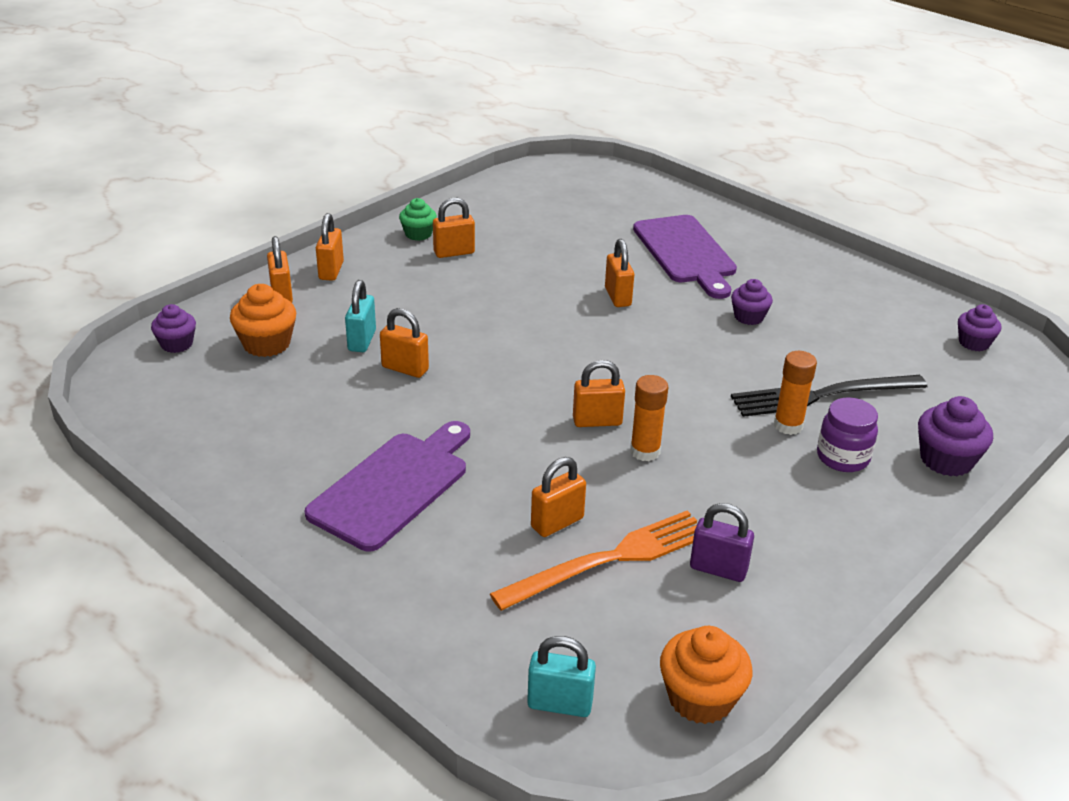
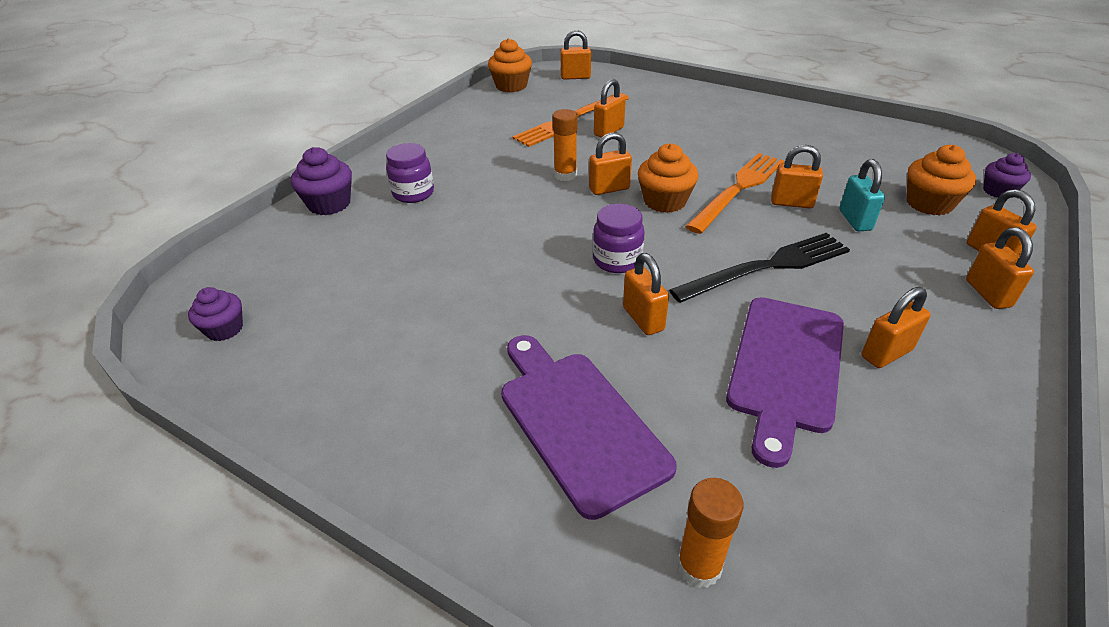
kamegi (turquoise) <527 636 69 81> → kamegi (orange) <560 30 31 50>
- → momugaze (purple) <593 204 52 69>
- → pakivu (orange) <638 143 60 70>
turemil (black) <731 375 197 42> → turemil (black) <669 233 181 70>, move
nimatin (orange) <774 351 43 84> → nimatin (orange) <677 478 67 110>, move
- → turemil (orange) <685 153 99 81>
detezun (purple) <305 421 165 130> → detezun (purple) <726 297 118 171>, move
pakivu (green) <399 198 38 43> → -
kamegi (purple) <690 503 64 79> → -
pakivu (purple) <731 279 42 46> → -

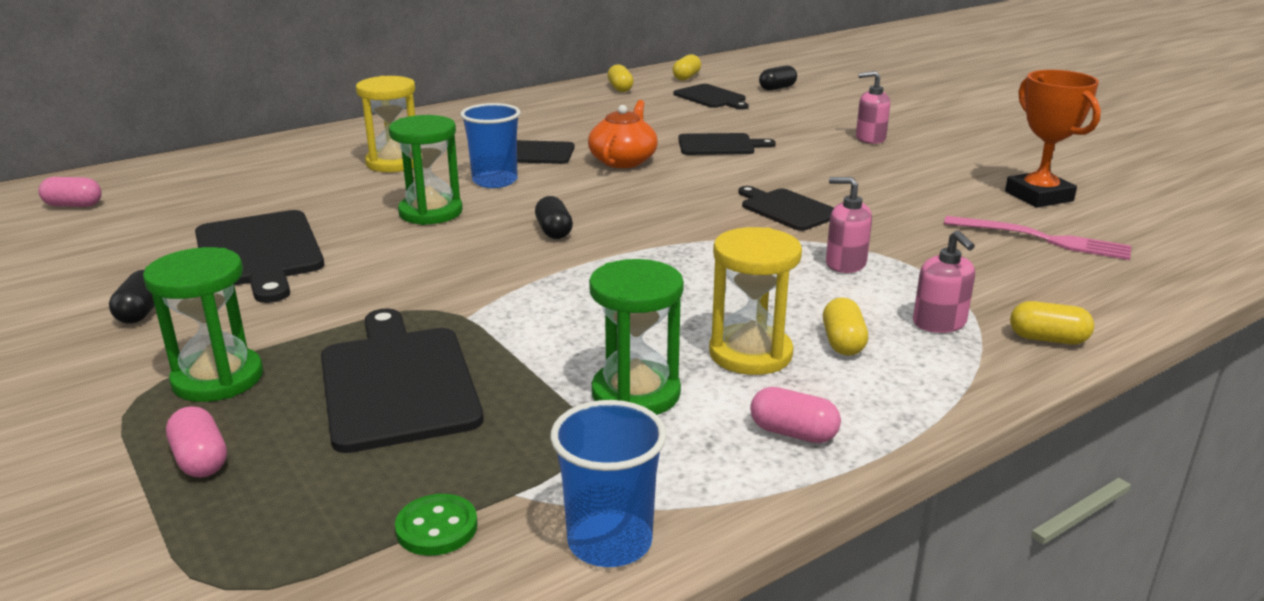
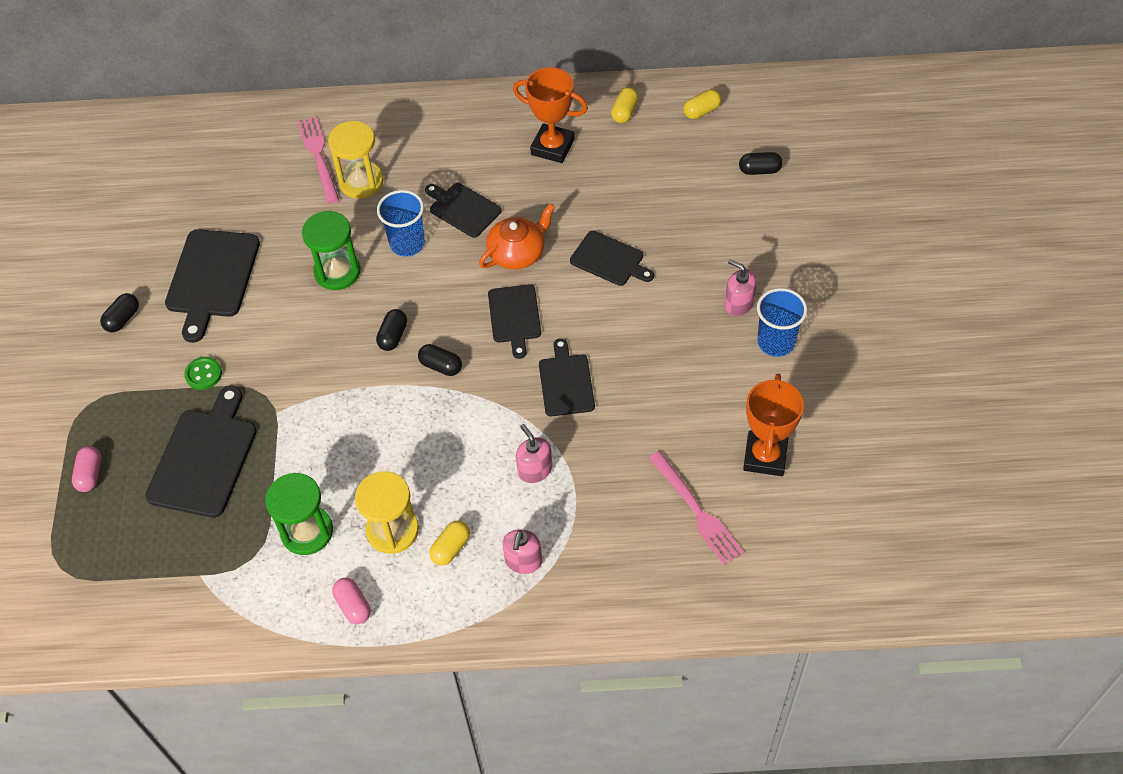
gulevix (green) <395 494 83 62> → gulevix (green) <184 357 38 33>, move
- → turemil (pink) <297 116 42 88>
- → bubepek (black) <418 344 44 32>
detezun (black) <674 84 75 26> → detezun (black) <488 285 53 74>, move
- → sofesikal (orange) <513 67 75 96>
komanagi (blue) <551 400 116 167> → komanagi (blue) <757 288 50 69>, move
bubepek (pink) <39 177 63 30> → -
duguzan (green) <143 247 120 155> → -
bubepek (yellow) <1010 301 84 43> → -

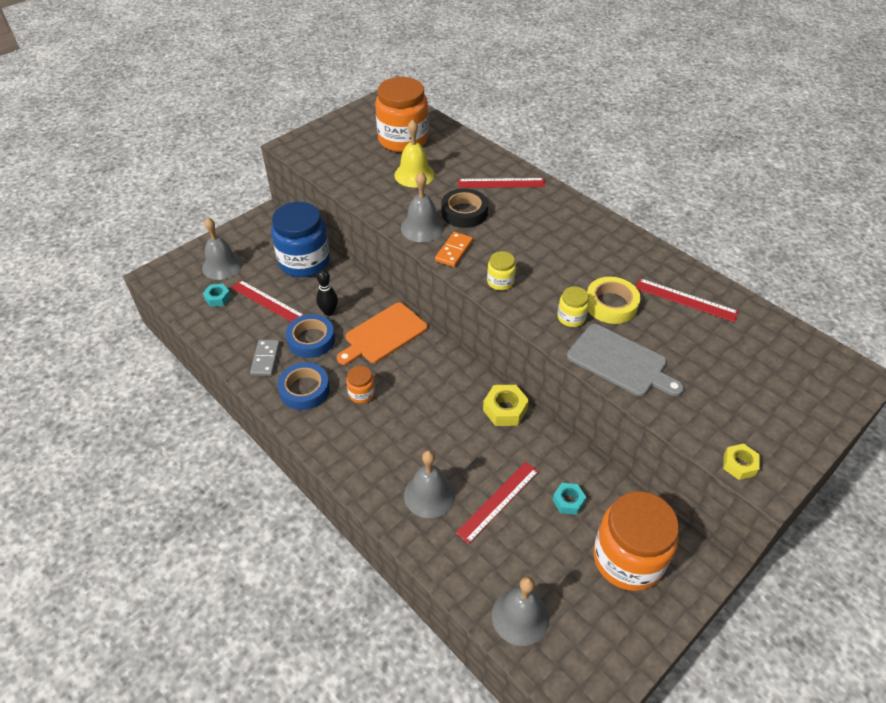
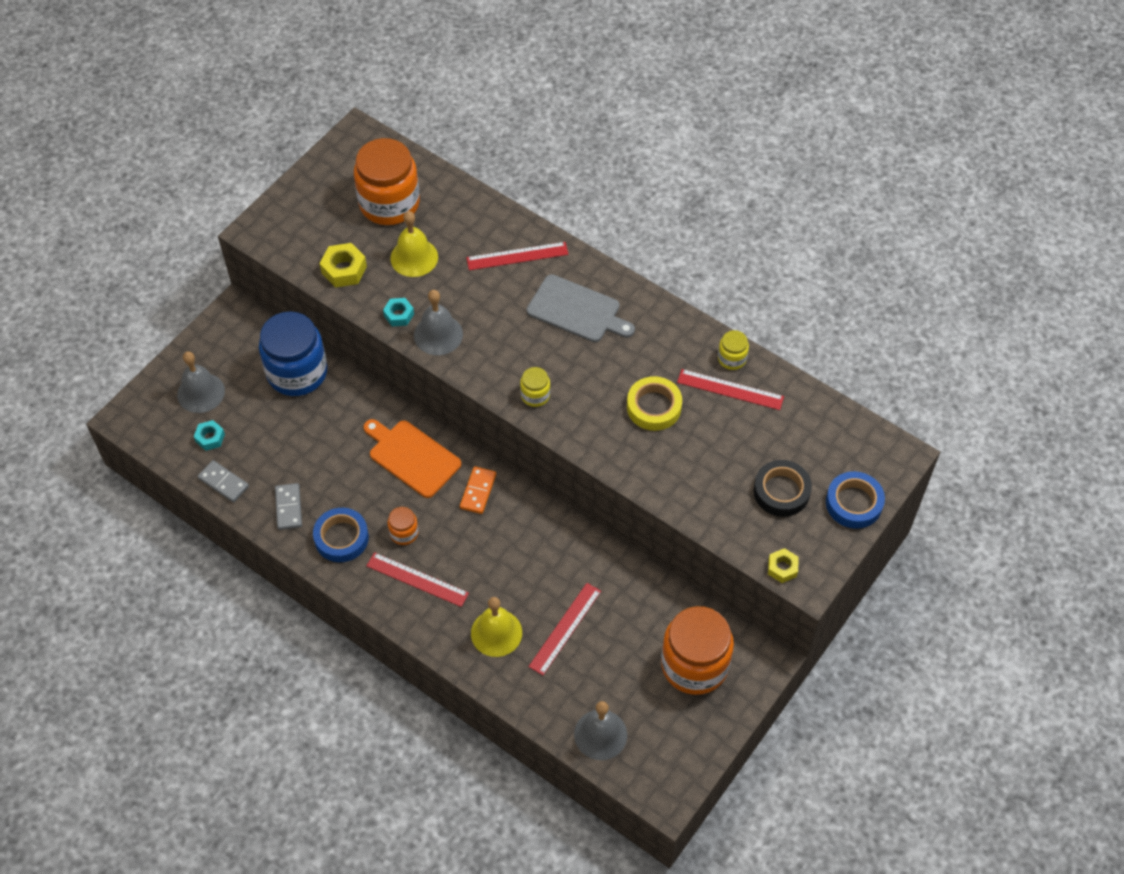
- → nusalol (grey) <198 460 51 43>
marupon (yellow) <483 385 46 41> → marupon (yellow) <320 243 47 45>, move
detezun (orange) <337 302 91 63> → detezun (orange) <364 419 97 79>, 90 degrees clockwise
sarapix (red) <231 280 73 42> → sarapix (red) <367 552 102 55>, move
marupon (turquoise) <553 483 33 32> → marupon (turquoise) <383 298 31 29>, move
nusalol (orange) <435 232 38 35> → nusalol (orange) <460 466 36 48>, move
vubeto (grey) <404 450 51 68> → vubeto (yellow) <471 597 51 60>
detezun (grey) <567 324 117 72> → detezun (grey) <527 274 108 68>, move
momugaze (yellow) <557 286 32 41> → momugaze (yellow) <718 330 31 40>, move
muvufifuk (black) <441 188 47 40> → muvufifuk (black) <753 460 59 57>, move
muvufifuk (blue) <286 314 49 44> → muvufifuk (blue) <826 471 59 58>, move
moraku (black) <316 269 22 47> → -

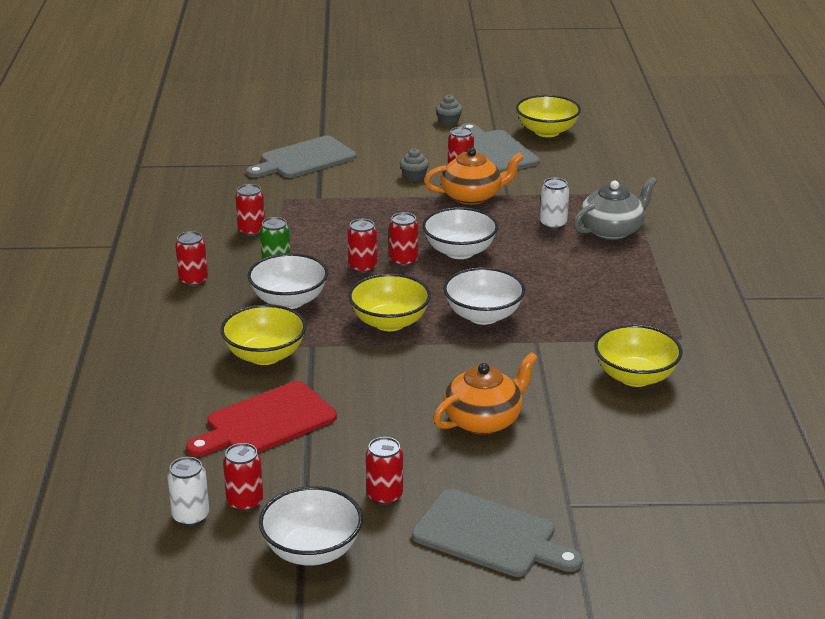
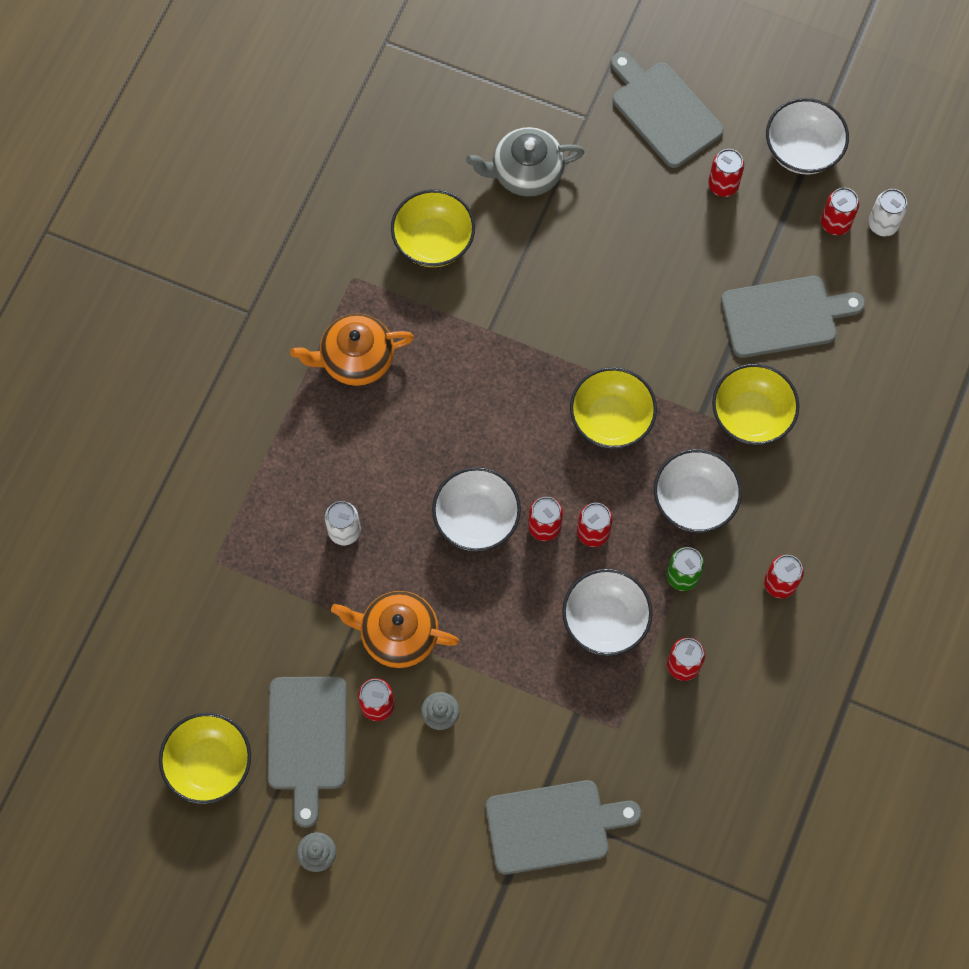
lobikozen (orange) <433 352 105 82> → lobikozen (orange) <290 314 124 72>, move
lobikozen (grey) <574 177 83 63> → lobikozen (grey) <466 127 118 70>, move
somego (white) <443 267 82 58> → somego (white) <562 569 91 87>, move
detezun (red) <186 381 151 76> → detezun (grey) <721 276 144 82>

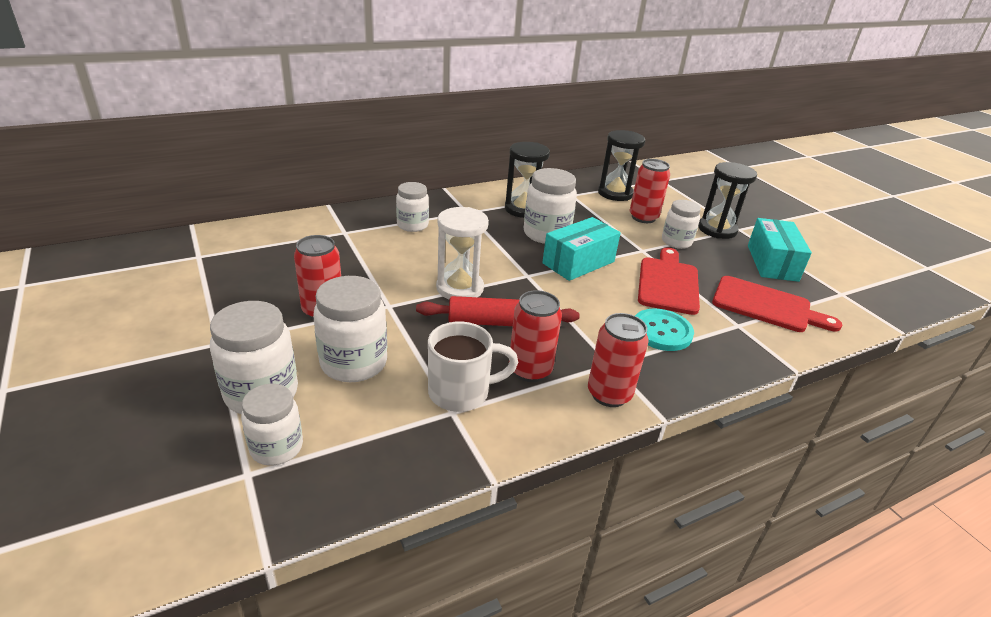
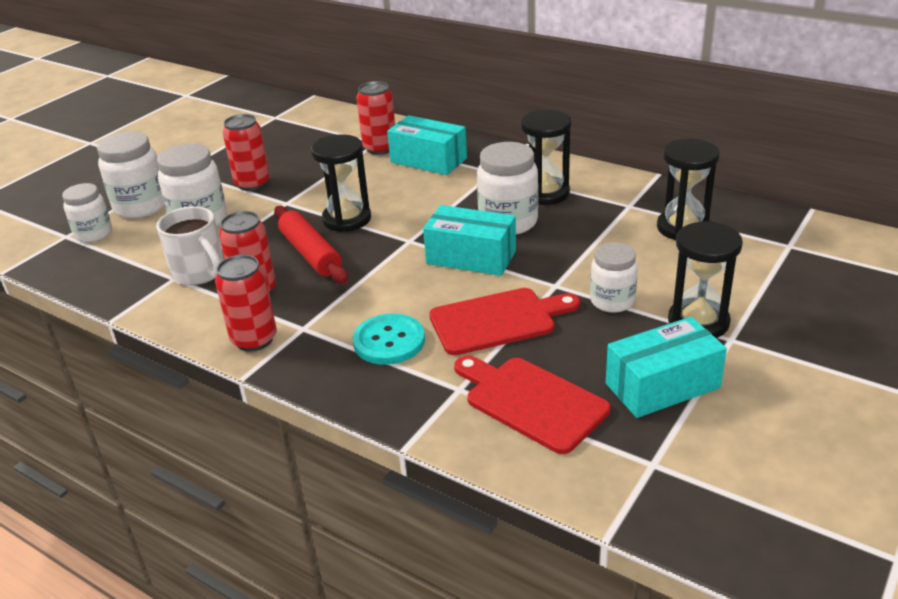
duguzan (white) <436 207 53 93> → duguzan (black) <311 134 60 98>
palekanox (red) <630 159 40 64> → palekanox (red) <357 81 38 74>, move
momugaze (white) <396 182 33 50> → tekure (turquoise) <387 115 80 60>
detezun (red) <712 276 130 56> → detezun (red) <454 355 157 99>, 135 degrees clockwise

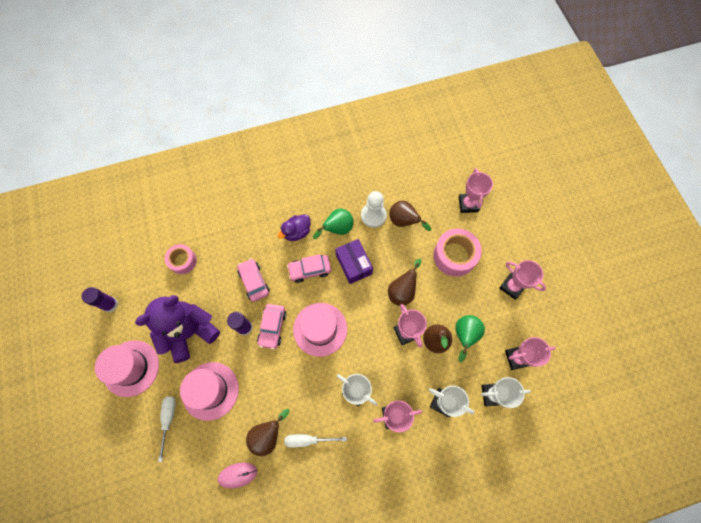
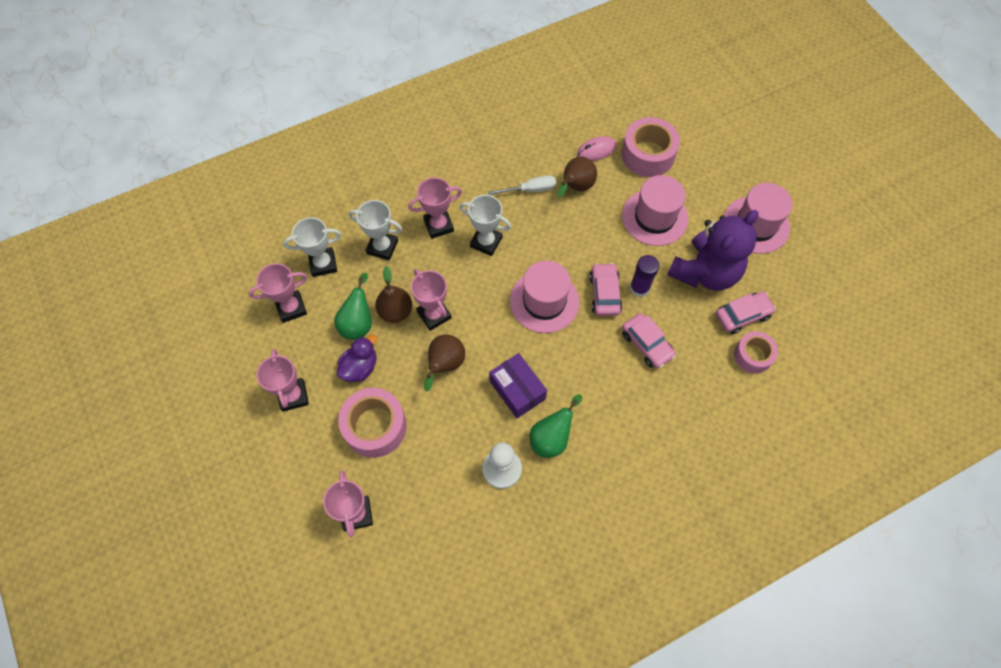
sofesikal (pink) <500 260 46 40> → sofesikal (pink) <257 349 52 63>, 45 degrees clockwise
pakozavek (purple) <278 214 33 27> → pakozavek (purple) <337 335 40 47>, move
- → muvufifuk (pink) <621 117 59 60>
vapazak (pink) <287 254 44 29> → vapazak (pink) <716 292 60 42>, move
nimatin (purple) <81 287 37 25> → -
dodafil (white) <158 397 18 65> → -
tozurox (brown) <389 201 42 30> → -

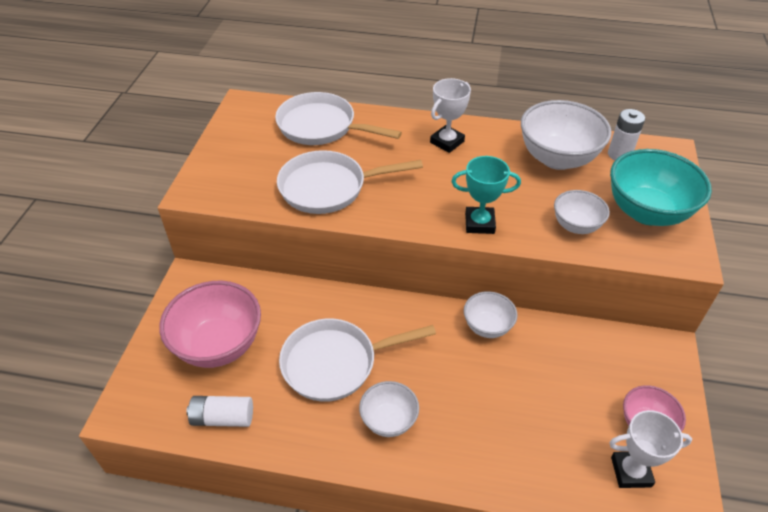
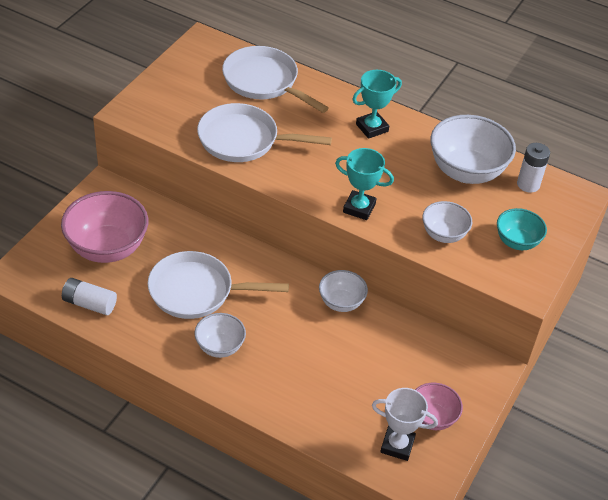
sofesikal (white) <430 78 41 75> → sofesikal (turquoise) <352 70 50 69>
somego (turquoise) <610 149 102 77> → somego (turquoise) <497 208 50 42>, x0.56

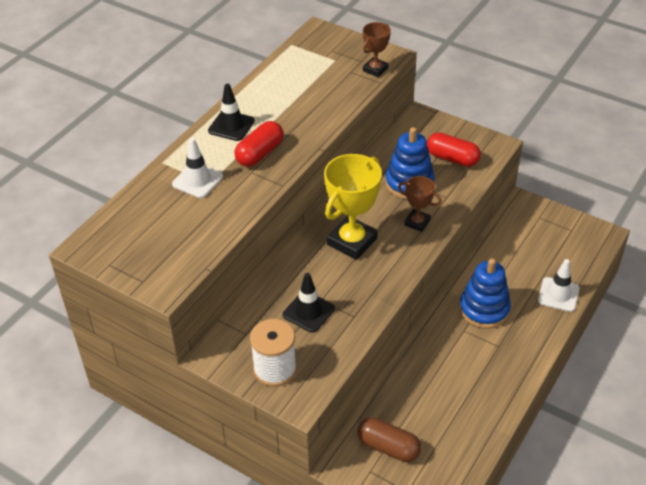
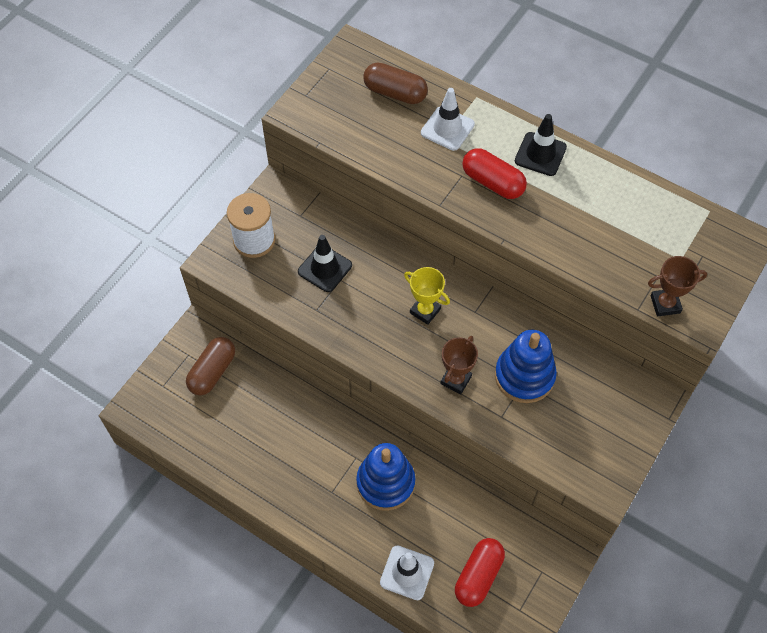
- → bubepek (brown) <363 63 65 41>
sofesikal (yellow) <324 154 58 106> → sofesikal (yellow) <404 267 46 58>, x0.55
bubepek (red) <427 132 54 35> → bubepek (red) <455 538 50 69>, move
sofesikal (brown) <363 22 28 55> → sofesikal (brown) <648 256 59 60>, 45 degrees counterclockwise

